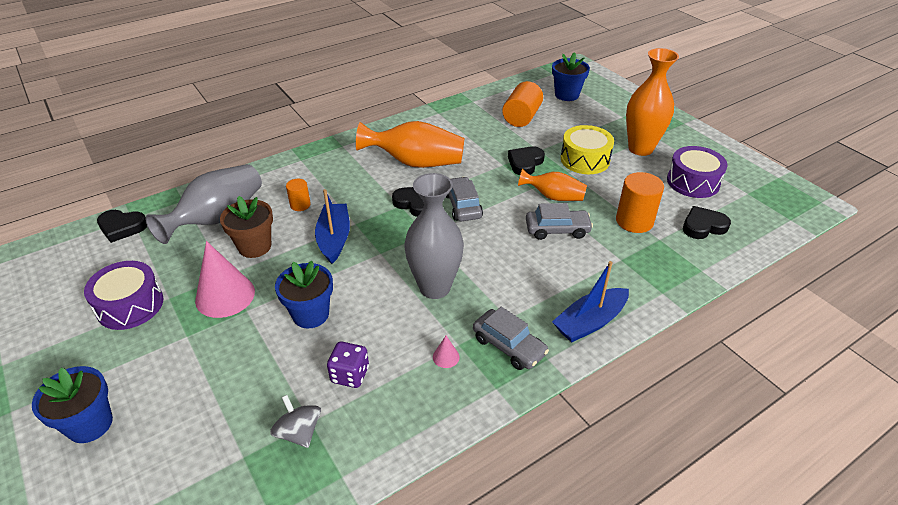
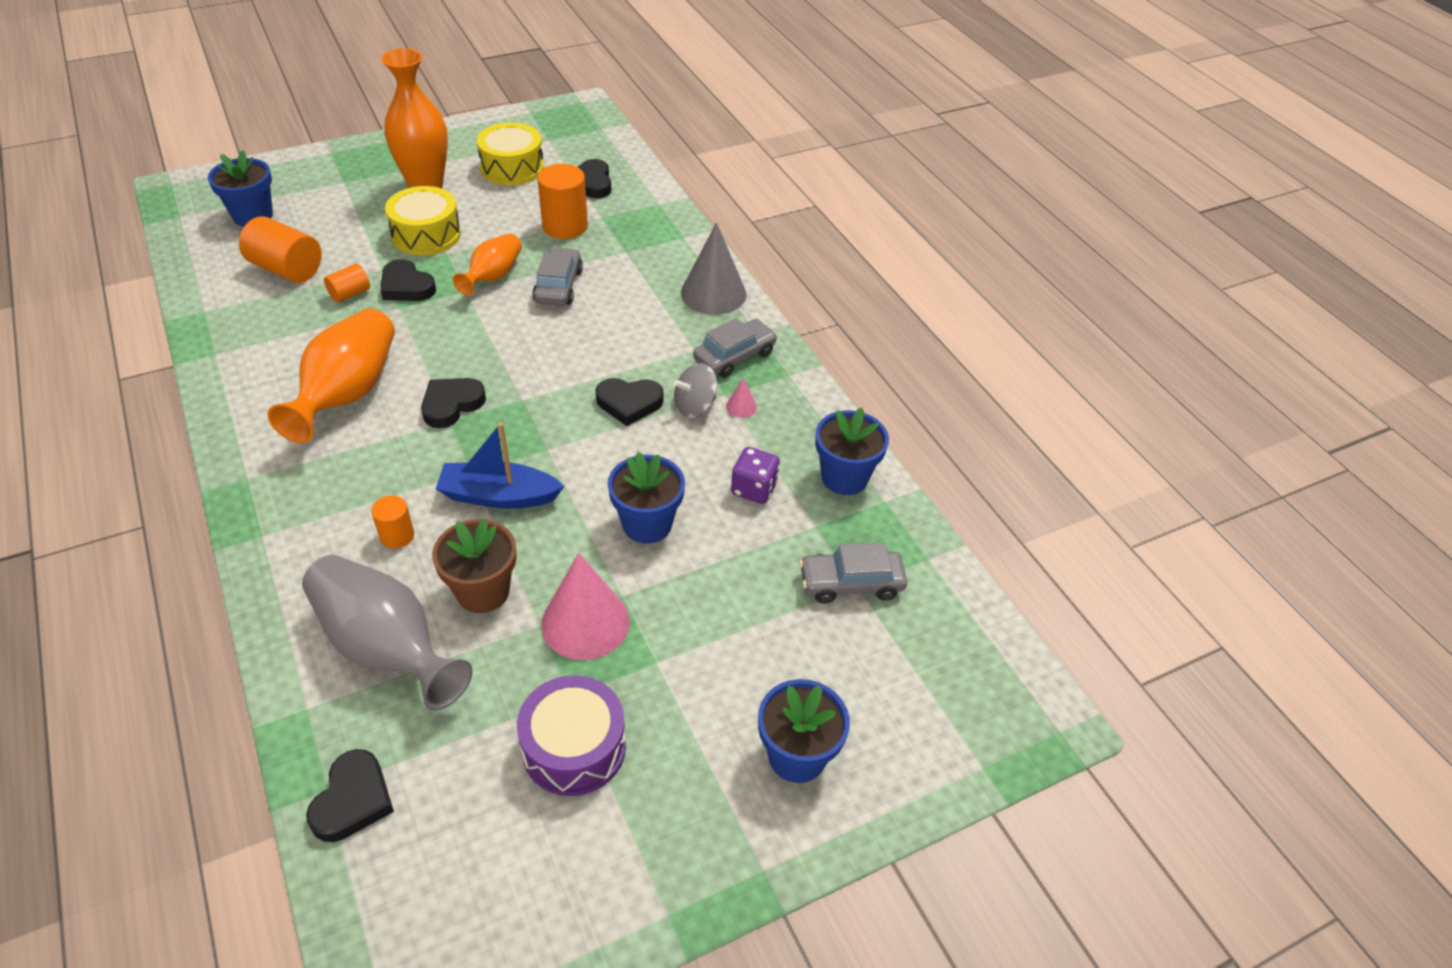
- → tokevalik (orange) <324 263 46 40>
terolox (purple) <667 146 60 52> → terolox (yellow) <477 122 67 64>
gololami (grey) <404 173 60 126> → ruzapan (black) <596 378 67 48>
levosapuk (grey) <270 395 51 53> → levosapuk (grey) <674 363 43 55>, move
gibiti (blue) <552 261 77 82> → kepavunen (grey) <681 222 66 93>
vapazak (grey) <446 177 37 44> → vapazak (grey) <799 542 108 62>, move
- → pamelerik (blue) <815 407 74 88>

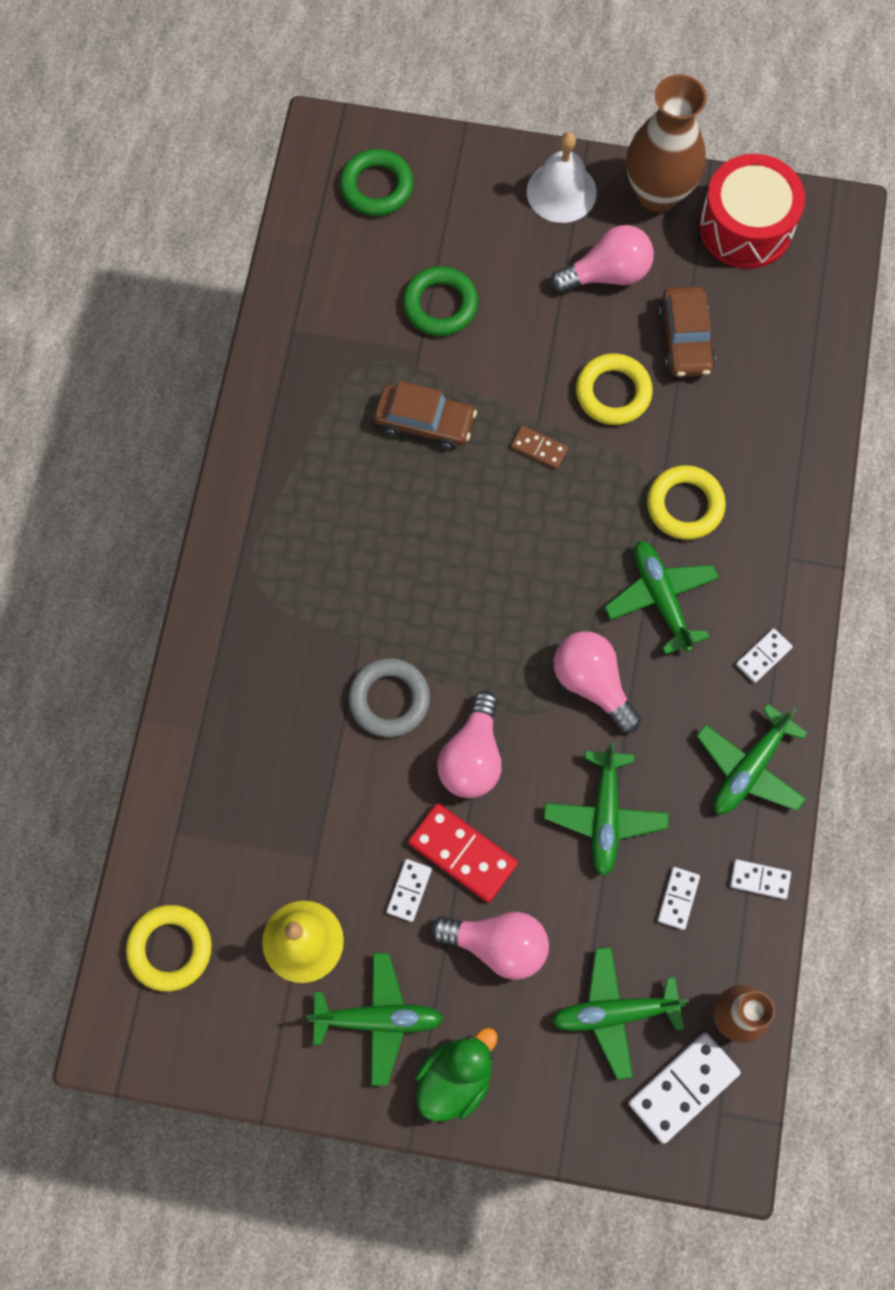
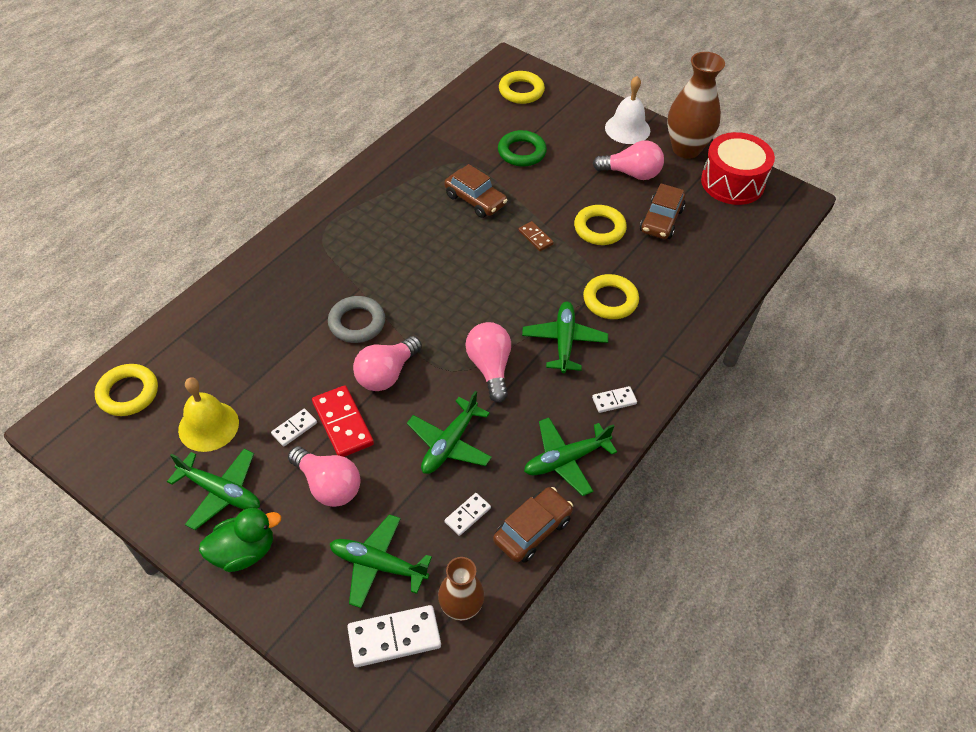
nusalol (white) <730 859 61 40> → vapazak (brown) <493 487 80 76>
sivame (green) <340 149 73 67> → sivame (yellow) <499 71 46 33>

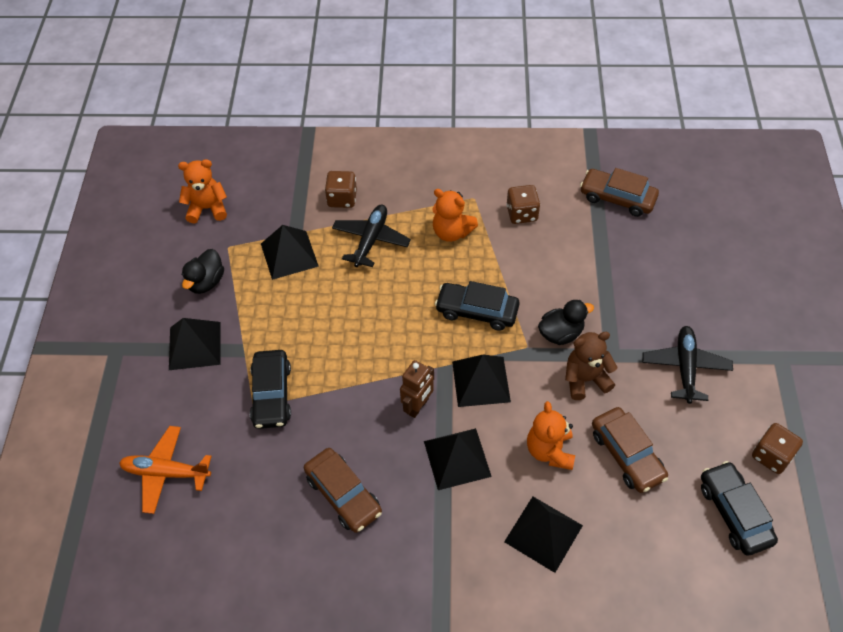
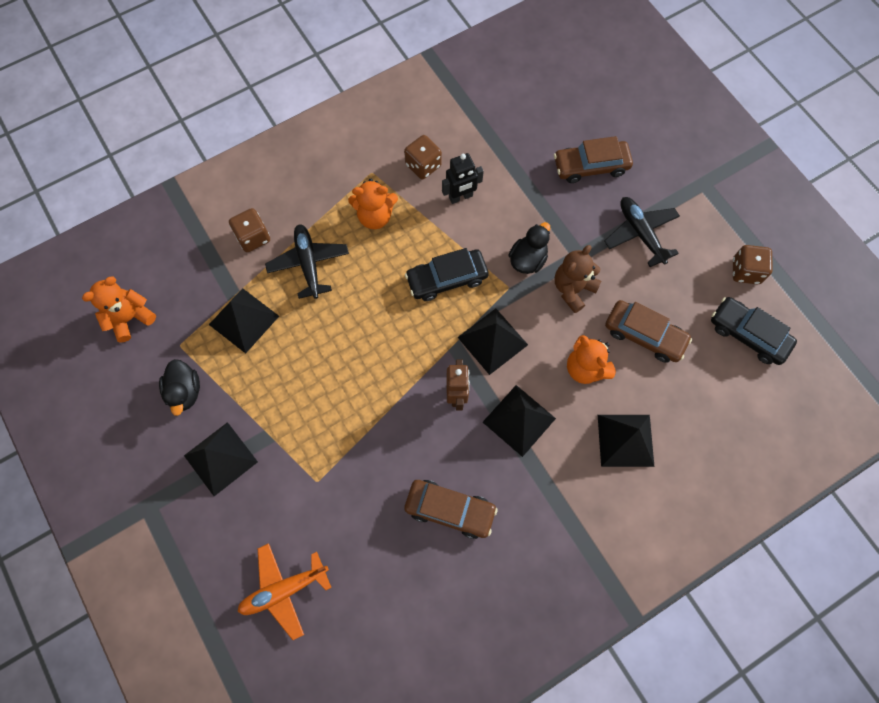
- → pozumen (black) <442 153 42 51>
vapazak (brown) <580 168 79 49> → vapazak (brown) <554 136 79 47>, move
vapazak (black) <250 350 41 79> → -

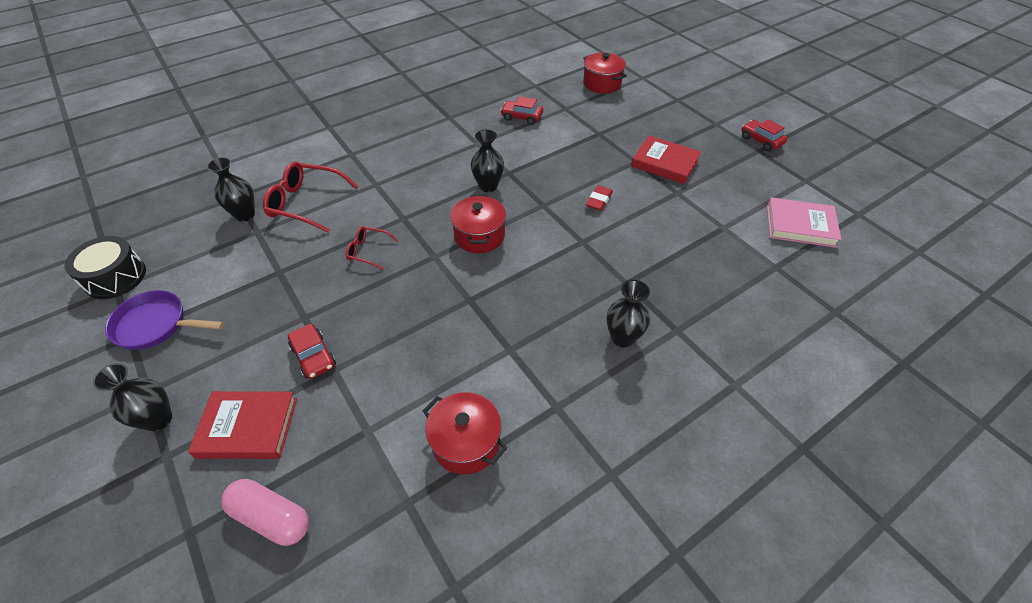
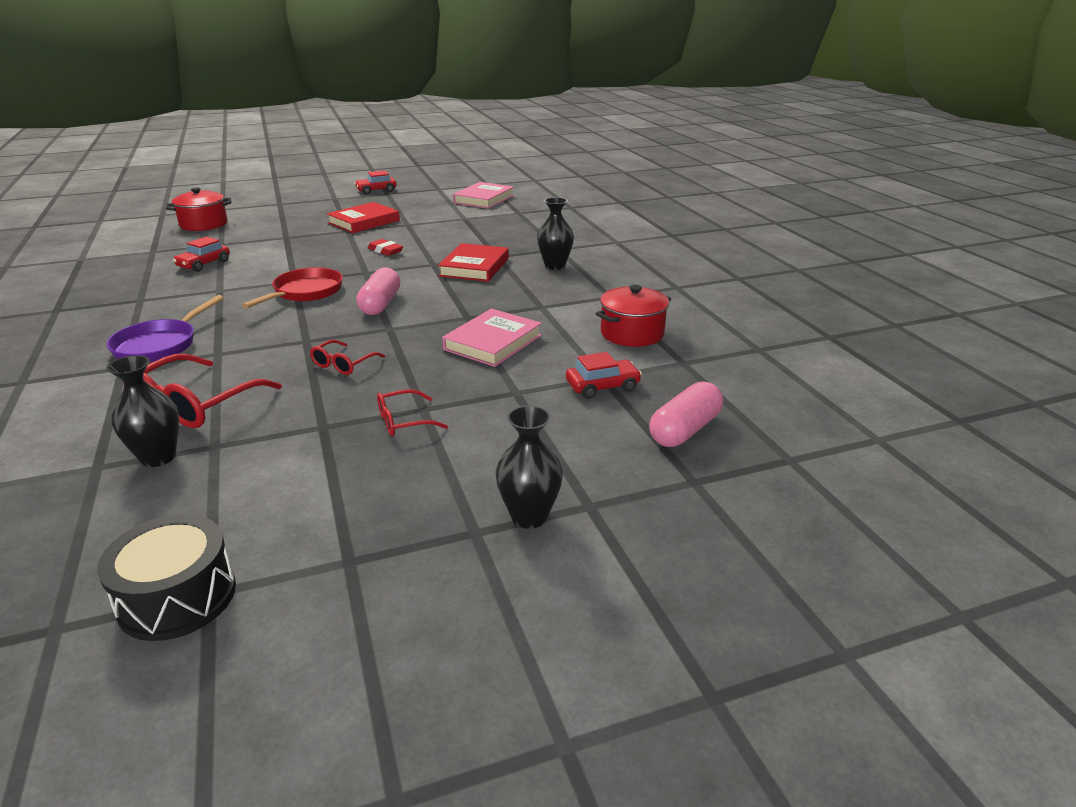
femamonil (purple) <105 290 119 60> → femamonil (purple) <106 295 118 68>, move
gololami (black) <471 130 33 63> → femamonil (red) <242 267 101 41>
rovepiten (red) <450 195 56 58> → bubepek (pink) <356 267 45 48>
- → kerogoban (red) <377 389 71 47>
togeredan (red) <188 391 109 68> → togeredan (red) <438 243 71 39>, move
- → togeredan (pink) <442 309 100 58>
vapazak (red) <288 323 48 56> → vapazak (red) <566 352 76 47>, move

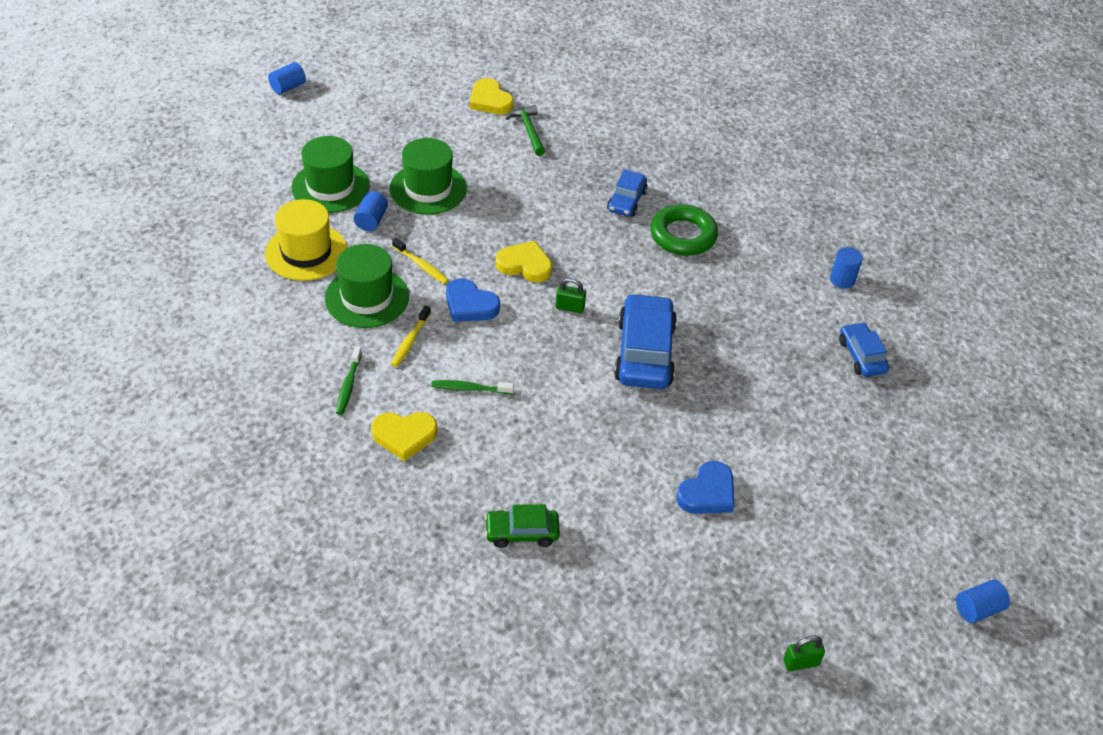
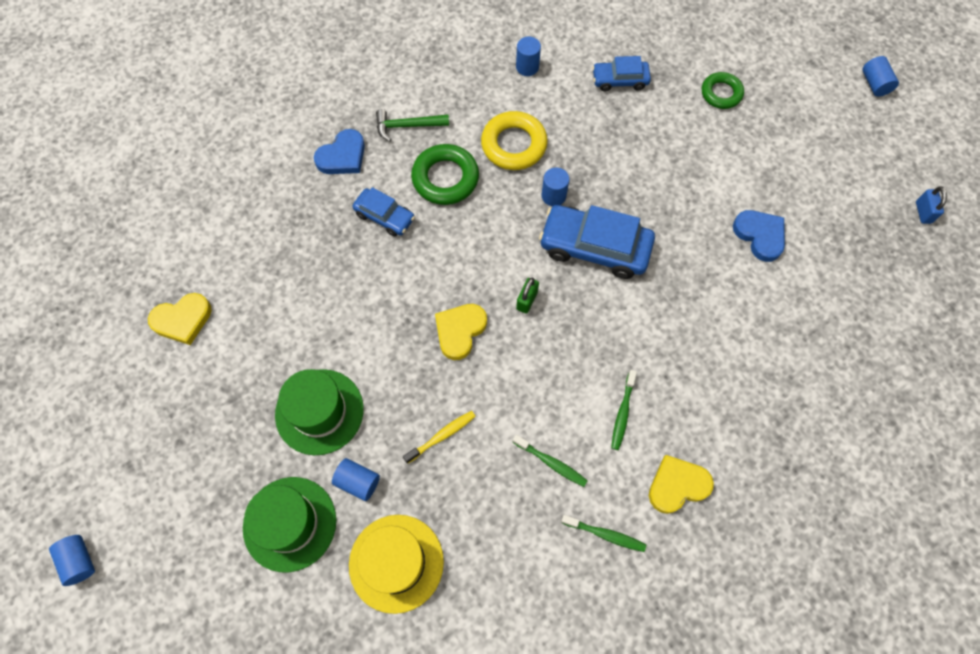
ruzapan (blue) <446 278 54 44> → ruzapan (blue) <314 129 51 45>, move
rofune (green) <506 105 39 51> → rofune (green) <376 109 73 32>, move
- → sivame (yellow) <481 111 67 59>
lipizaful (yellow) <391 306 40 61> → lipizaful (green) <513 435 75 52>
- → tokevalik (blue) <542 168 27 38>
ruzapan (yellow) <371 412 66 49> → ruzapan (yellow) <649 455 65 59>, 120 degrees counterclockwise
- → sivame (green) <702 72 42 37>
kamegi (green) <783 636 42 36> → kamegi (blue) <916 187 31 37>
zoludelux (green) <325 244 84 84> → -
vapazak (green) <485 504 75 44> → -

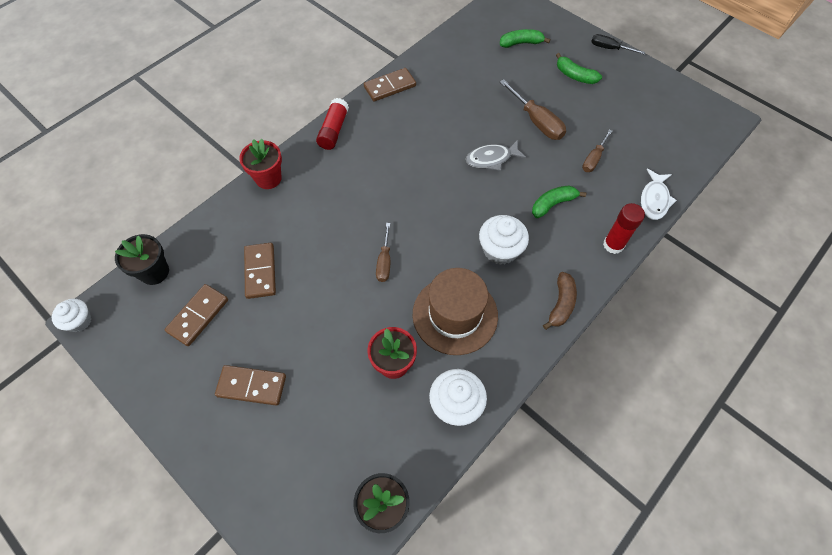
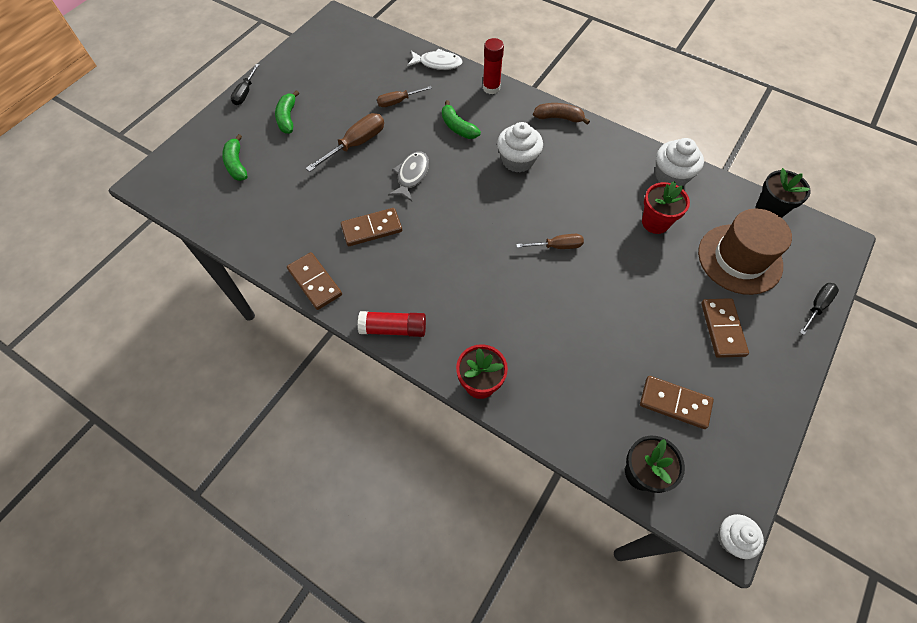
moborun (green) <556 53 46 31> → moborun (green) <275 90 24 44>, 150 degrees clockwise
nusalol (brown) <244 243 32 56> → nusalol (brown) <341 208 61 38>, move
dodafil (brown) <582 129 30 43> → dodafil (brown) <377 86 55 21>, 135 degrees clockwise
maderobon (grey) <466 140 60 31> → maderobon (grey) <388 151 41 50>, 135 degrees counterclockwise
zoludelux (brown) <413 268 85 87> → zoludelux (brown) <698 208 94 87>, move
- → dodafil (black) <800 283 39 52>

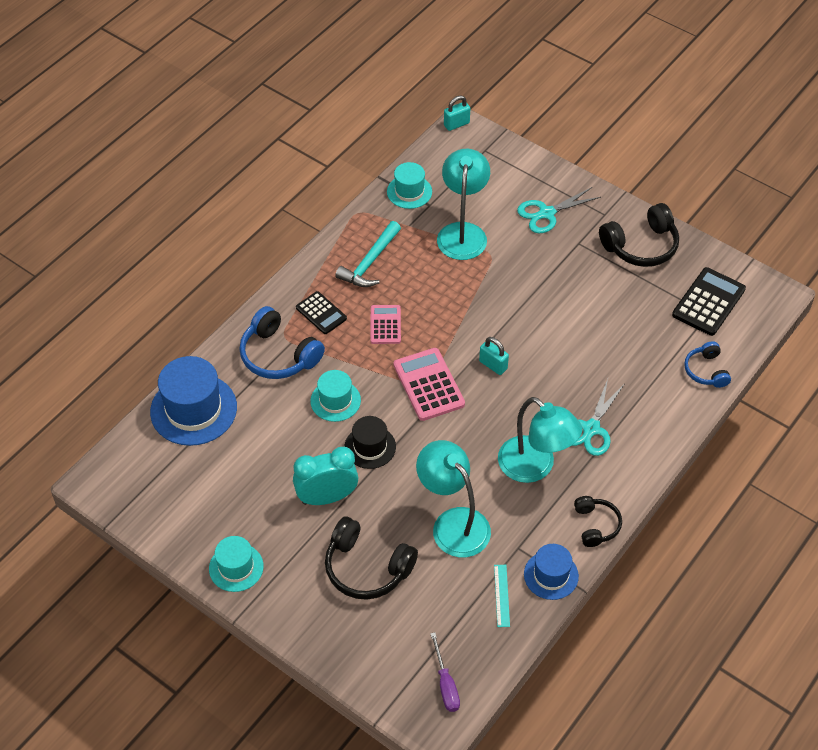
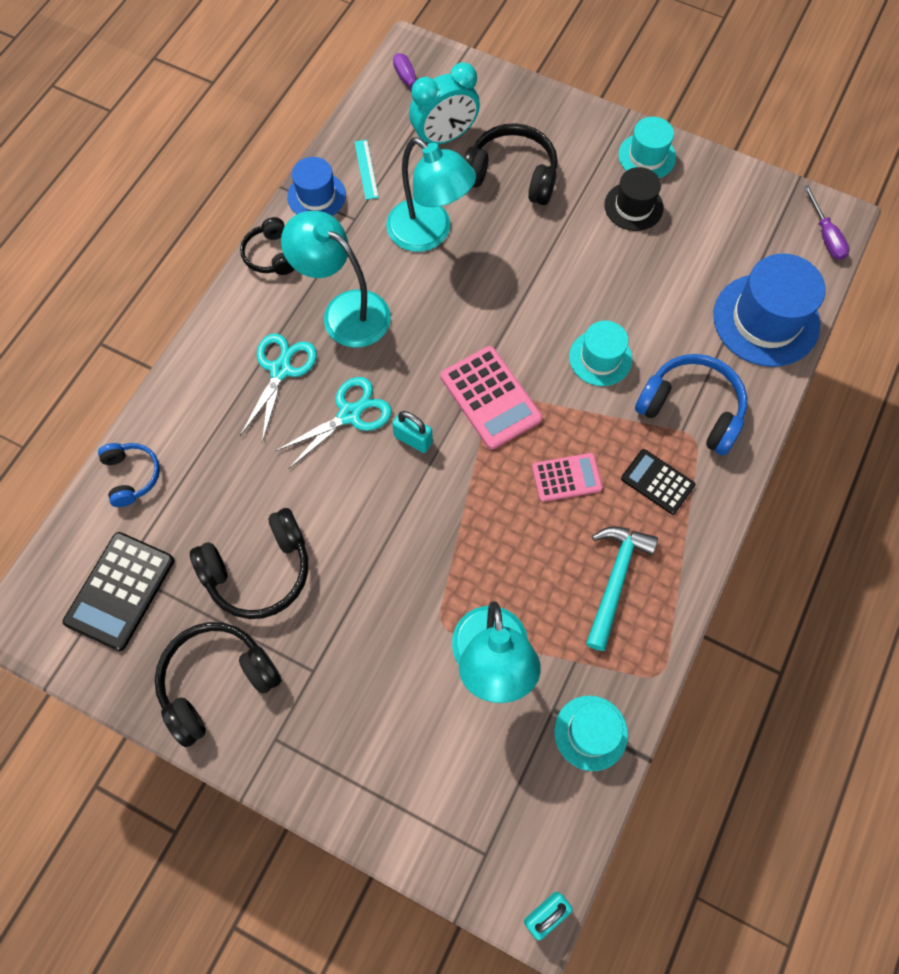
- → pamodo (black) <190 508 118 111>
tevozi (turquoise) <517 187 84 46> → tevozi (turquoise) <276 377 116 92>, move
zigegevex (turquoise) <293 447 66 58> → zigegevex (turquoise) <409 62 71 82>, move
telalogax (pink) <370 305 31 39> → telalogax (pink) <532 453 71 49>, 90 degrees counterclockwise
zoludelux (black) <344 416 52 53> → zoludelux (black) <604 167 60 64>, move
- → dodafil (purple) <804 185 46 75>

